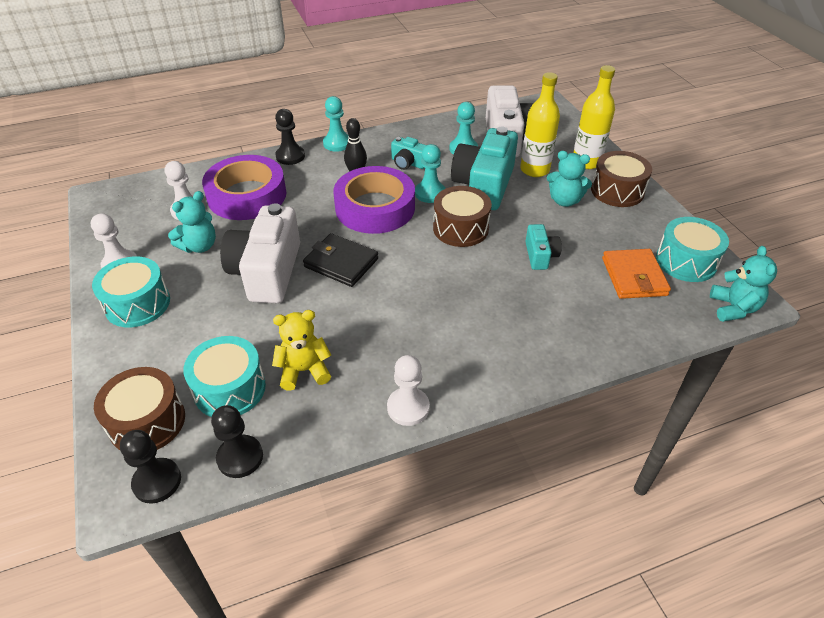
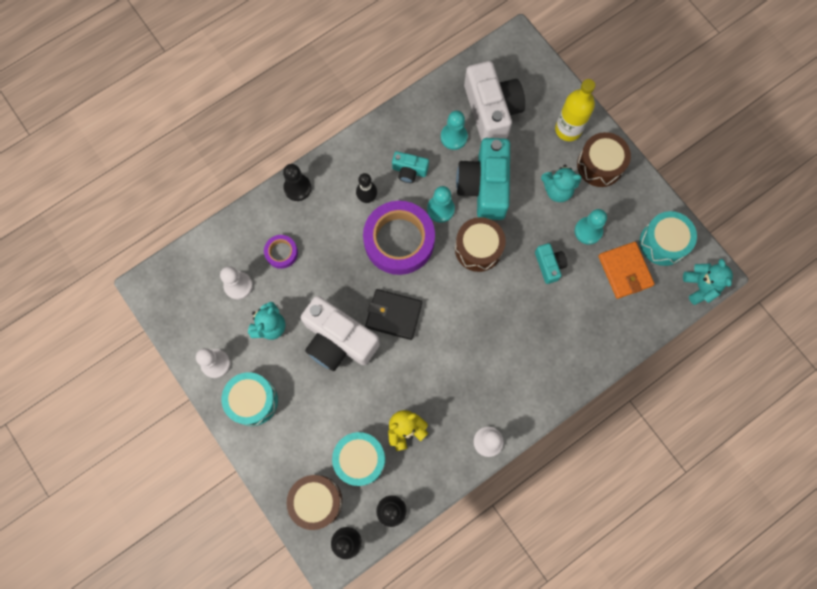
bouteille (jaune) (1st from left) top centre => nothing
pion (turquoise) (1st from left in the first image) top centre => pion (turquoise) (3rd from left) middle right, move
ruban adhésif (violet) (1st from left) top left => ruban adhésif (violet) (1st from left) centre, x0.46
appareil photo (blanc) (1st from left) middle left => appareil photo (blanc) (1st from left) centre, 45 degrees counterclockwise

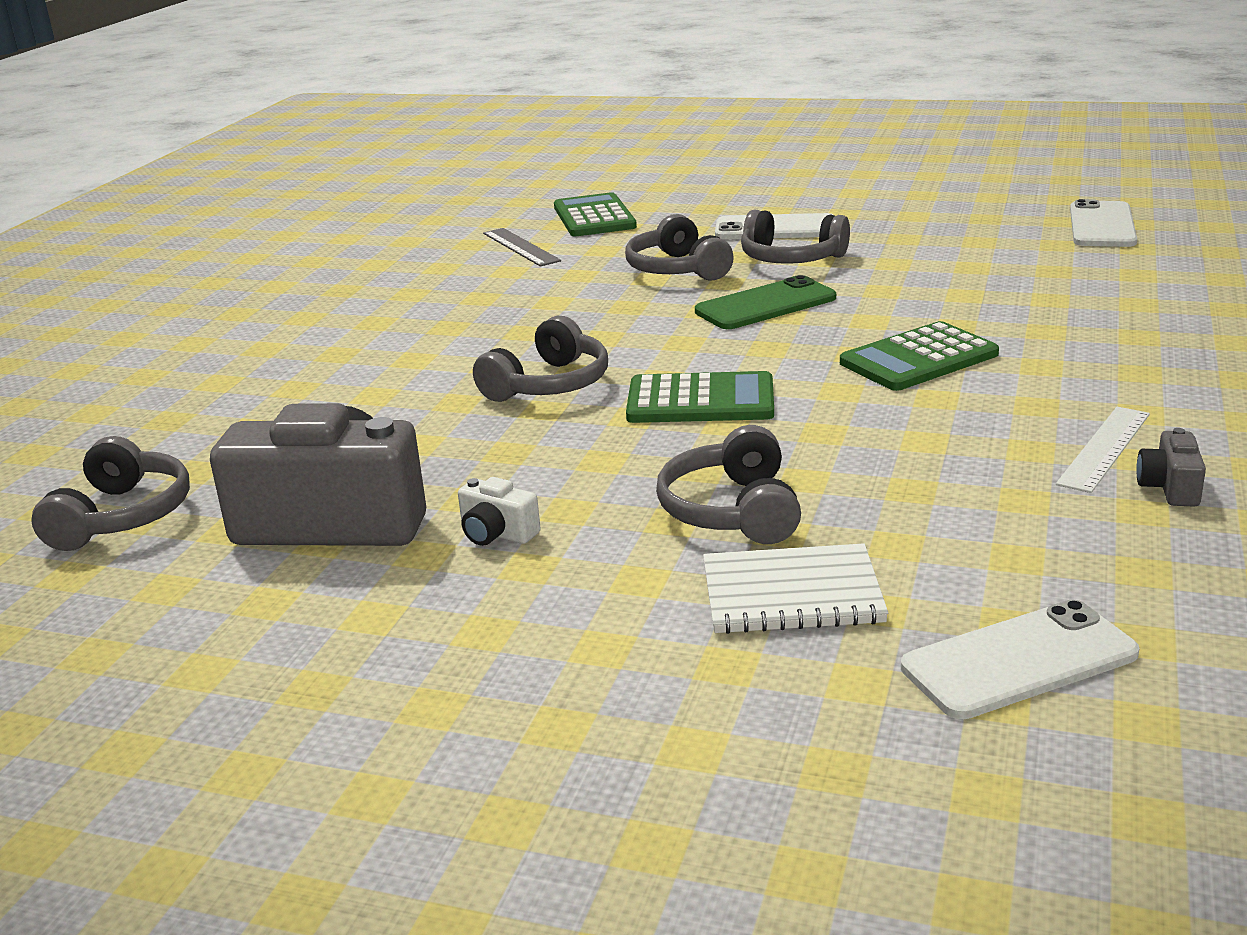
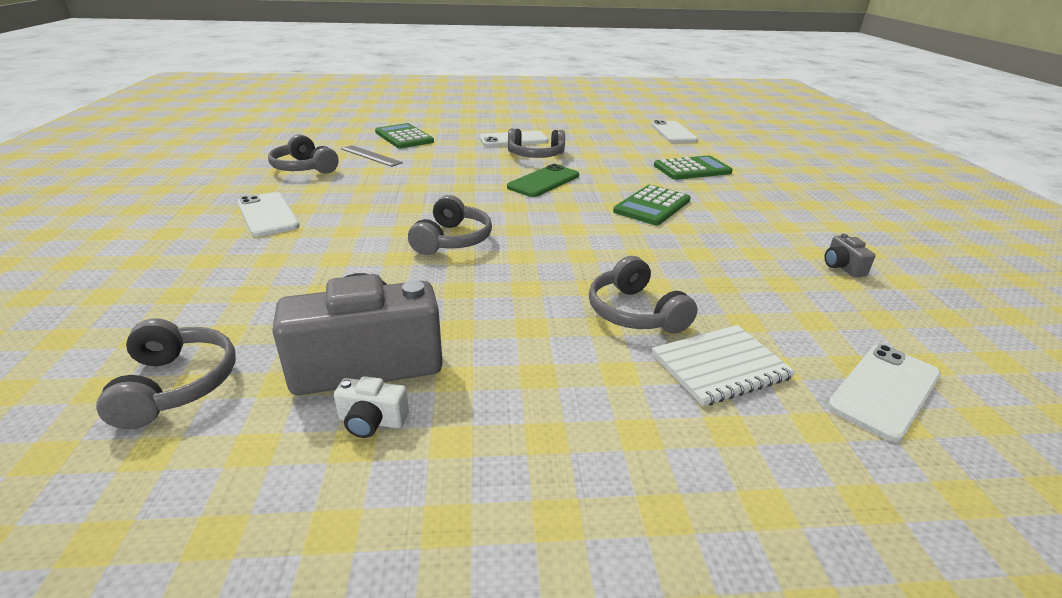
casque audio (gris) (3rd from left in the first image) top centre => casque audio (gris) (2nd from left) top left, move
calculatrice (vert) (2nd from left in the first image) centre => calculatrice (vert) (3rd from left) top centre, move
règle (blanc) middle right => nothing
appareil photo (blanc) centre => appareil photo (blanc) bottom centre, move
nothing => téléphone (blanc) (1st from left) middle left

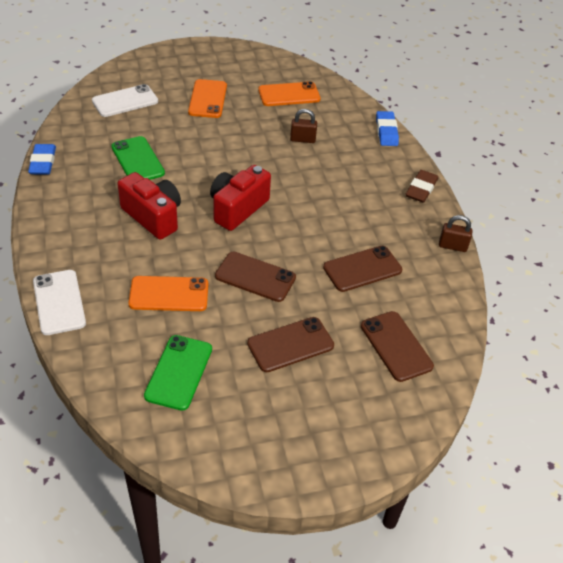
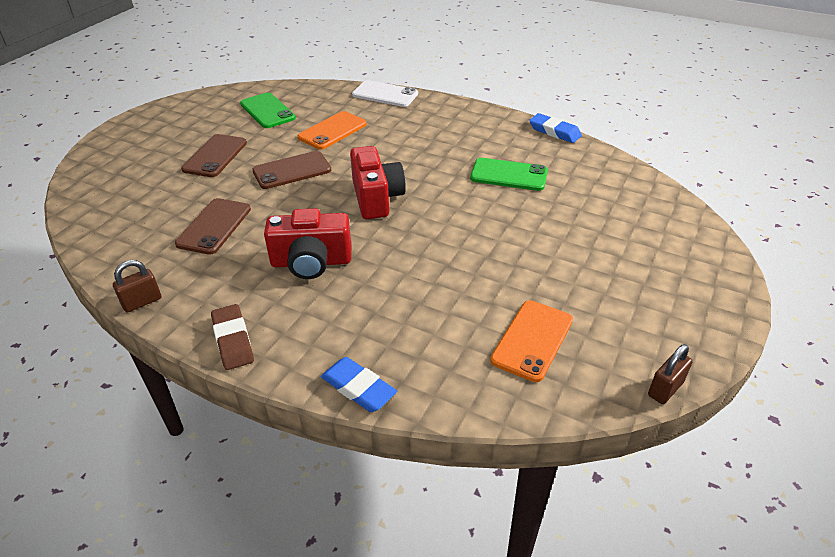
téléphone (orange) (2nd from left) top centre => nothing
téléphone (blanc) (2nd from left) top left => nothing
cadenas (marron) (1st from left in the first image) top centre => cadenas (marron) (2nd from left) bottom right, move
appareil photo (rouge) (1st from left) middle left => appareil photo (rouge) (1st from left) centre, move
téléphone (marron) (4th from left) middle right => nothing

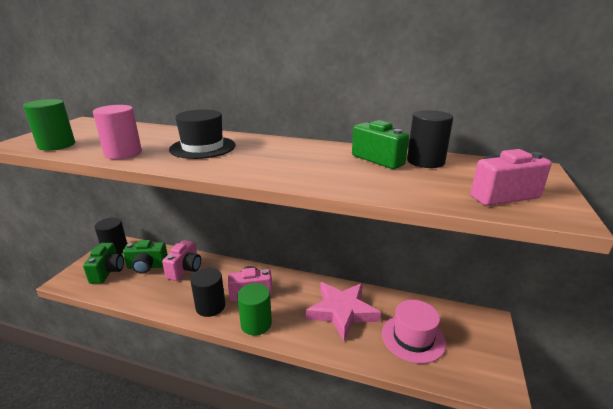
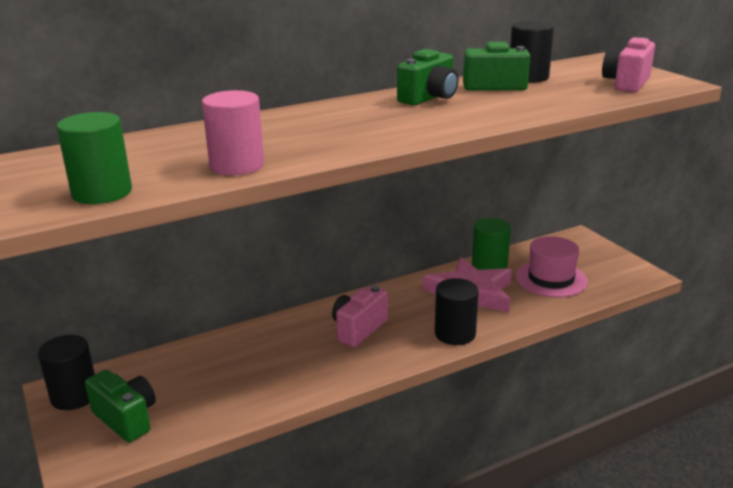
chapeau (noir) top left => nothing
appareil photo (vert) (2nd from left) middle left => appareil photo (vert) (2nd from left) top centre, move
appareil photo (rose) (1st from left) middle left => nothing
cylindre (noir) (2nd from left) bottom centre => cylindre (noir) (2nd from left) centre, move
cylindre (vert) (2nd from left) bottom centre => cylindre (vert) (2nd from left) middle right, move

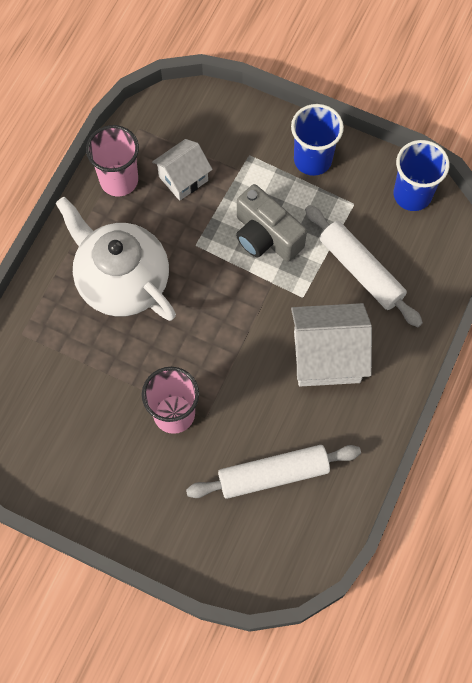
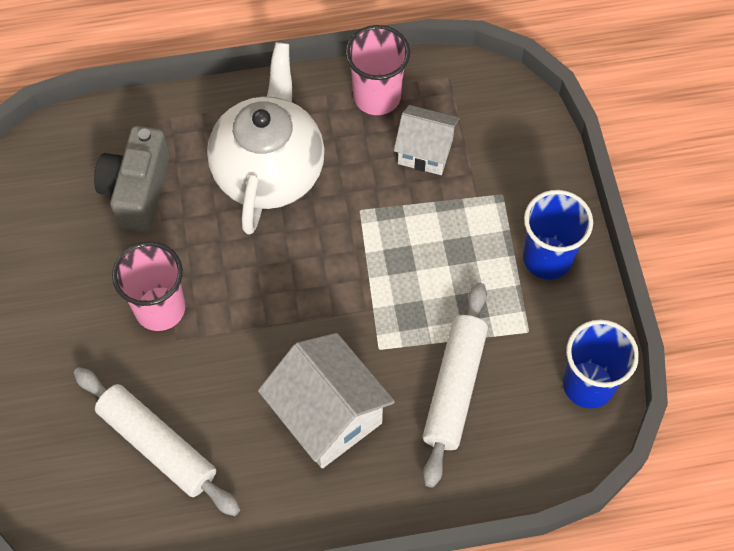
appareil photo (gris) top centre => appareil photo (gris) top left, move

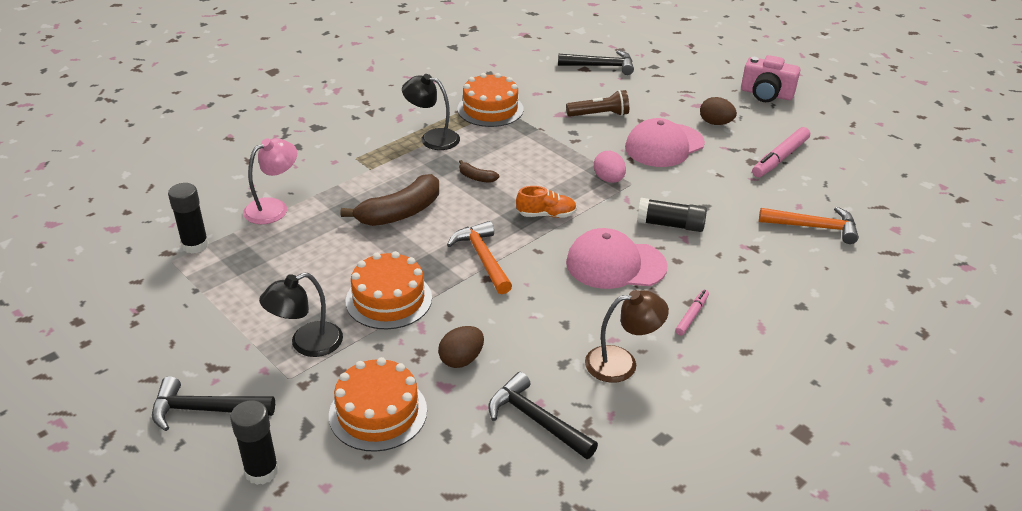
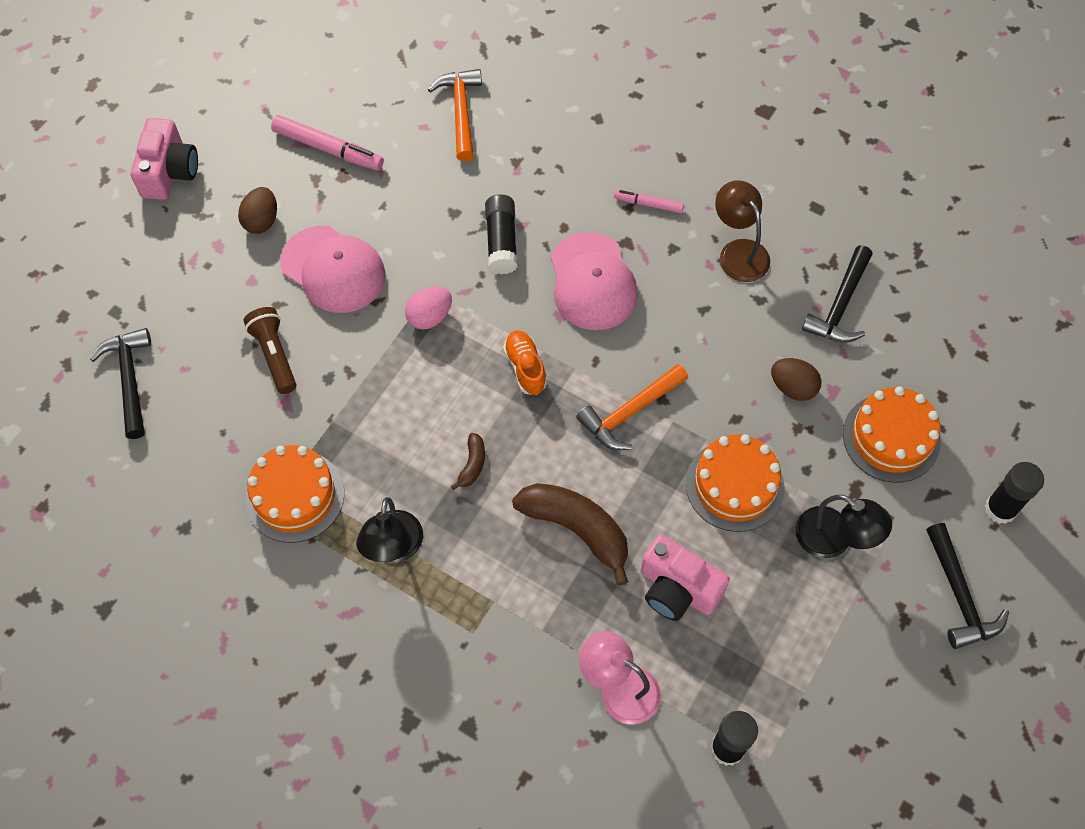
nothing => appareil photo (rose) (2nd from left) bottom centre

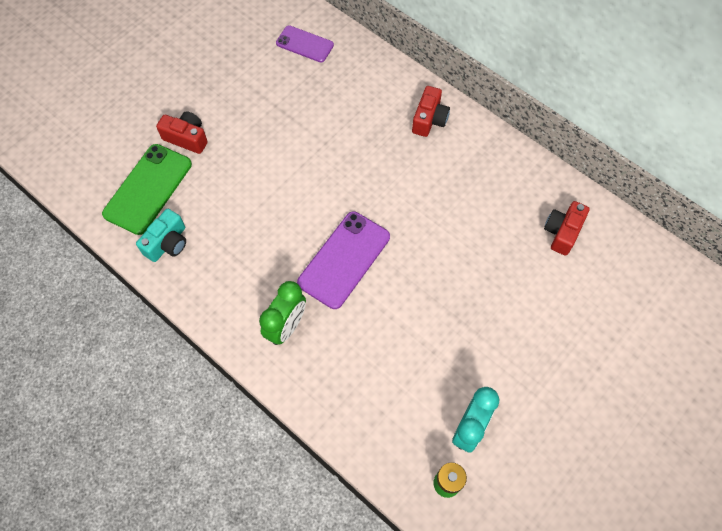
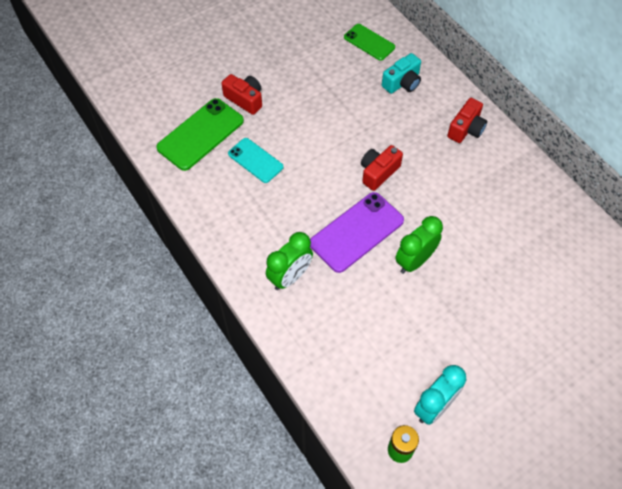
téléphone (violet) (1st from left) top centre => téléphone (vert) (2nd from left) top centre
appareil photo (rouge) (3rd from left in the first image) middle right => appareil photo (rouge) (2nd from left) centre, move
appareil photo (turquoise) middle left => appareil photo (turquoise) top centre, move
nothing => téléphone (turquoise) top centre
nothing => réveil (vert) (2nd from left) middle right

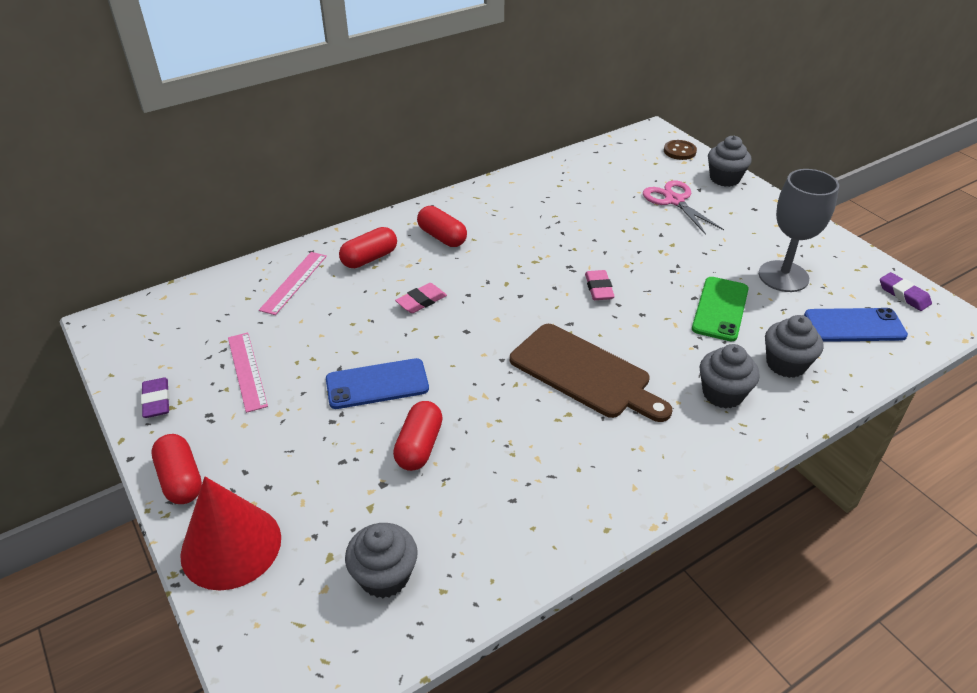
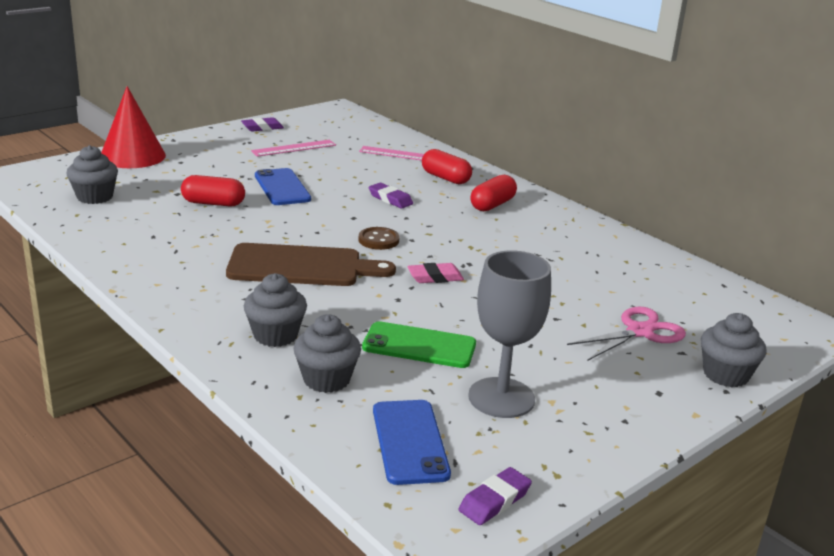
bouton (marron) top right => bouton (marron) centre, move
gomme (rose) (1st from left) centre => gomme (violet) (2nd from left) centre
planche à découper (marron) centre, 120 degrees counterclockwise
gélule (rouge) (1st from left) bottom left => nothing

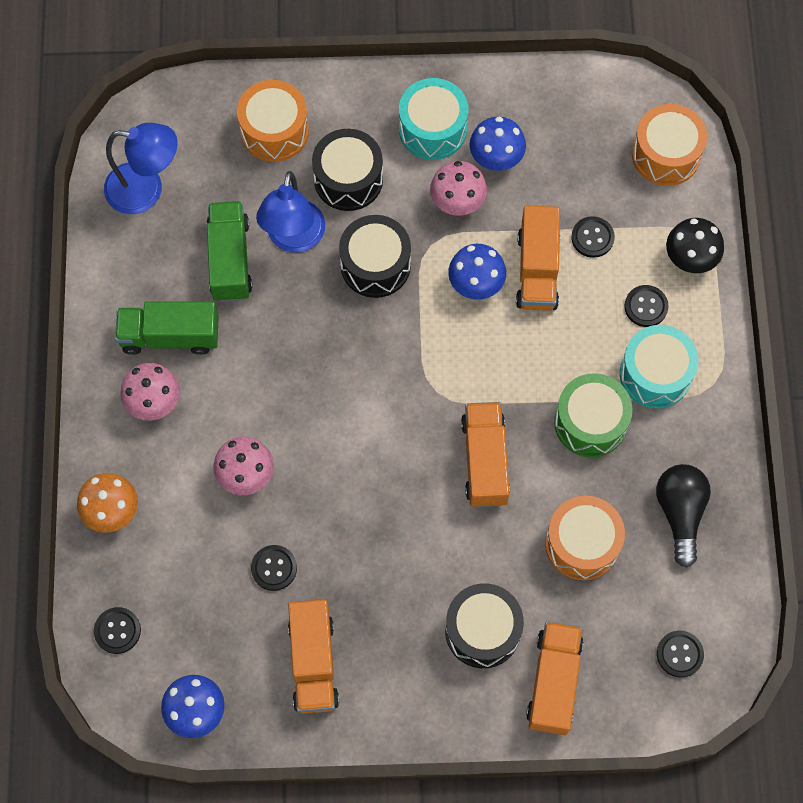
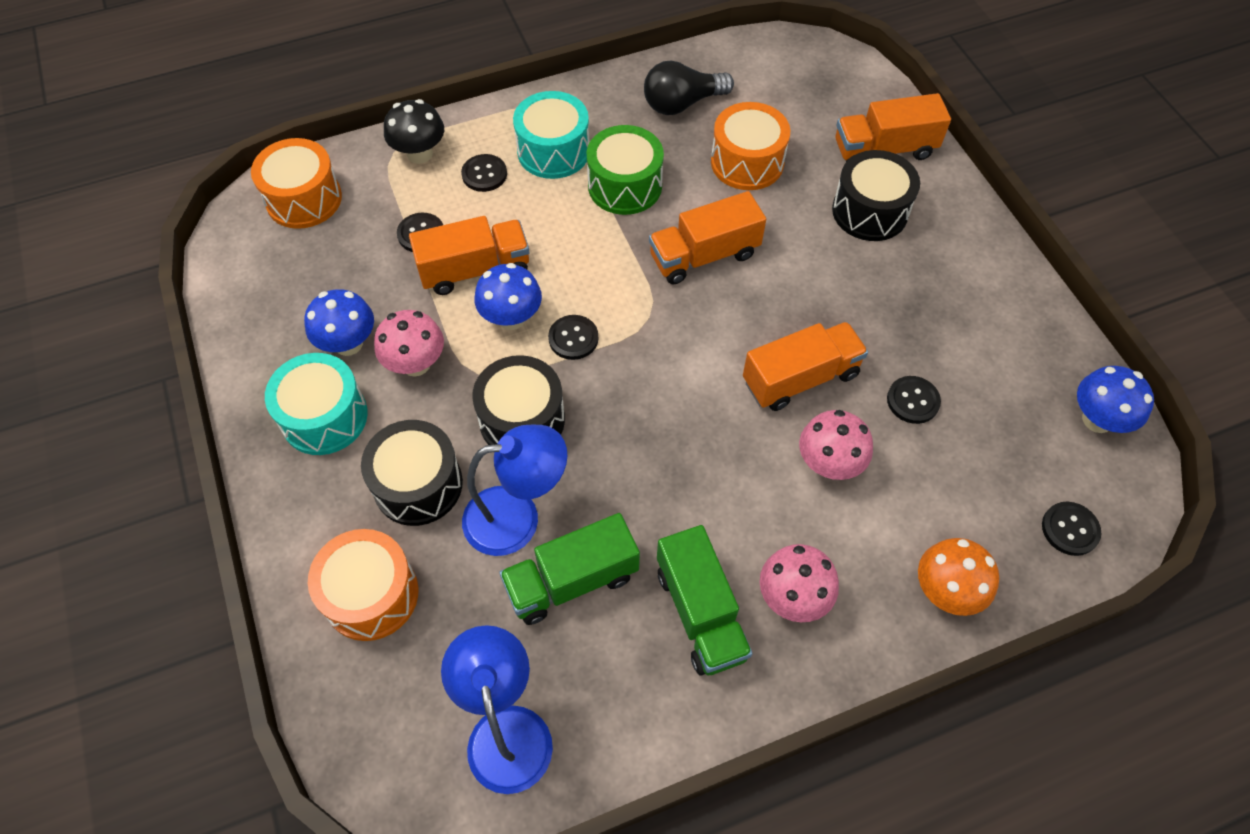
camion (orange) (1st from left in the first image) bottom centre => camion (orange) (3rd from left) centre, move
bouton (noir) (5th from left in the first image) bottom right => bouton (noir) (3rd from left) centre, move

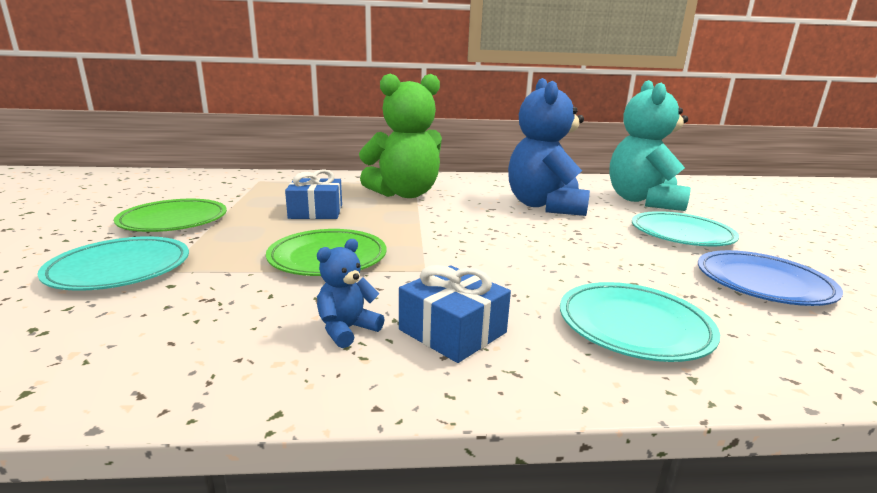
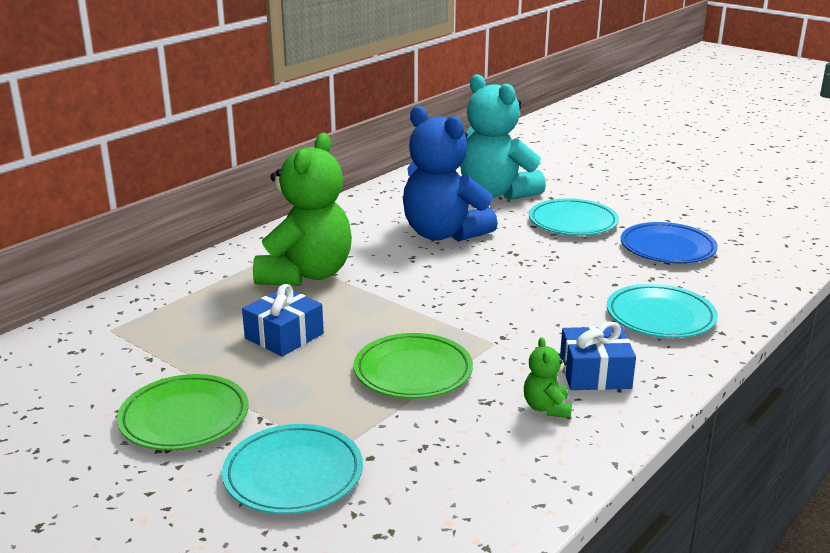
ours en peluche (bleu) (1st from left) centre => ours en peluche (vert) (2nd from left) bottom centre

